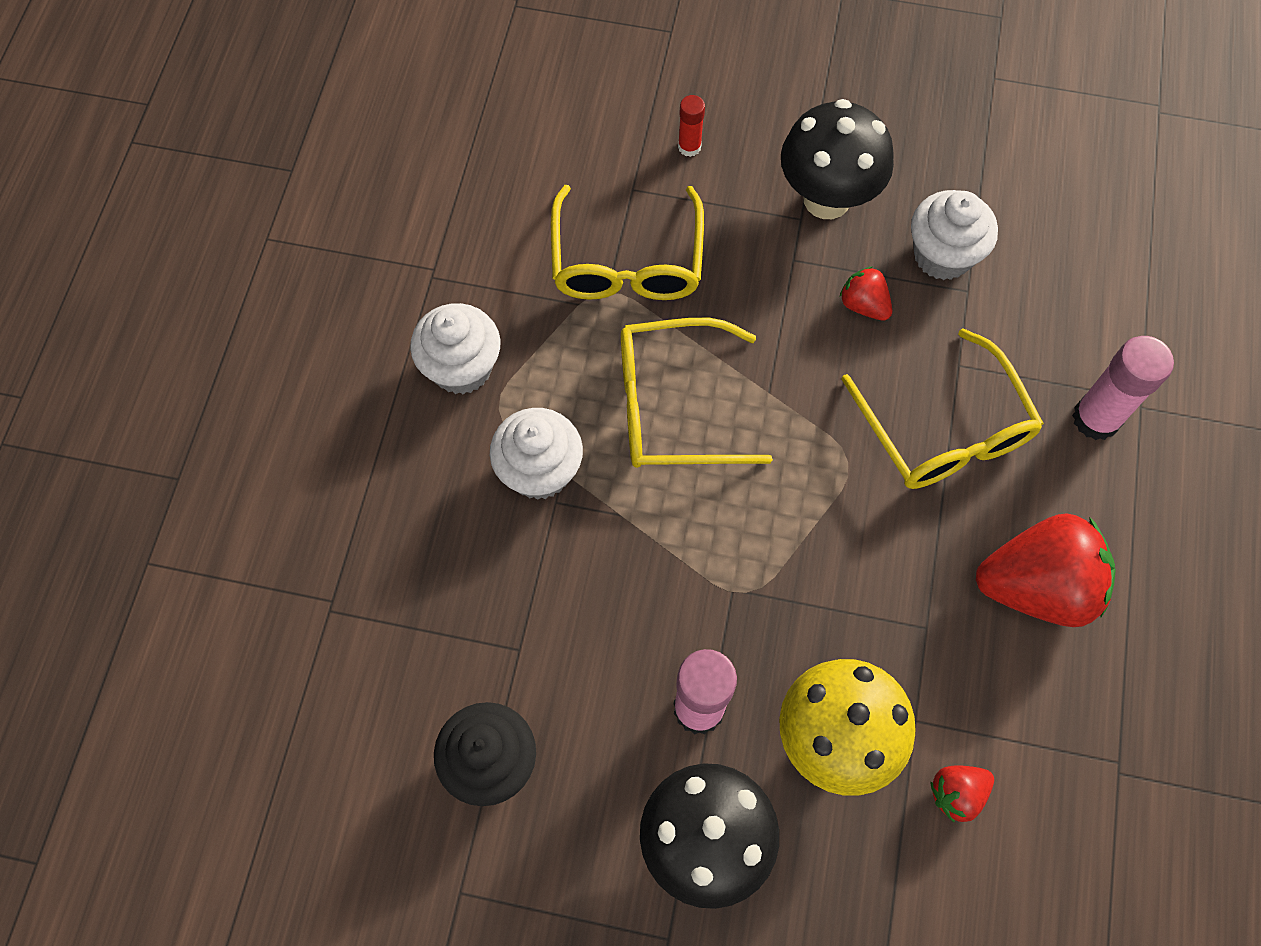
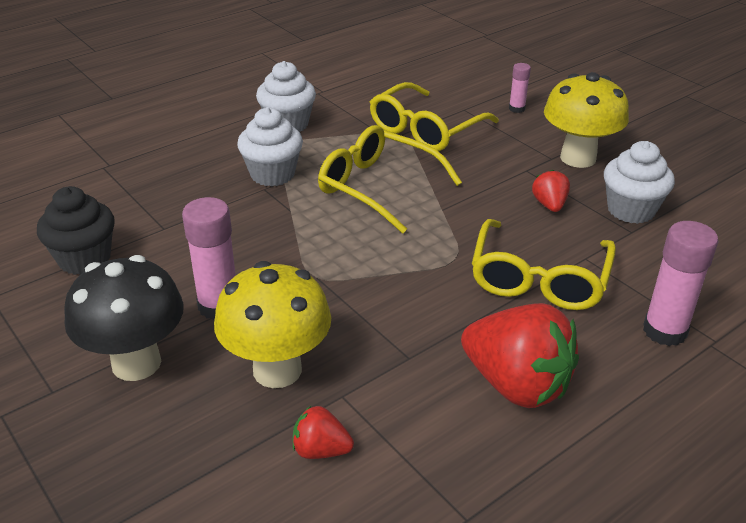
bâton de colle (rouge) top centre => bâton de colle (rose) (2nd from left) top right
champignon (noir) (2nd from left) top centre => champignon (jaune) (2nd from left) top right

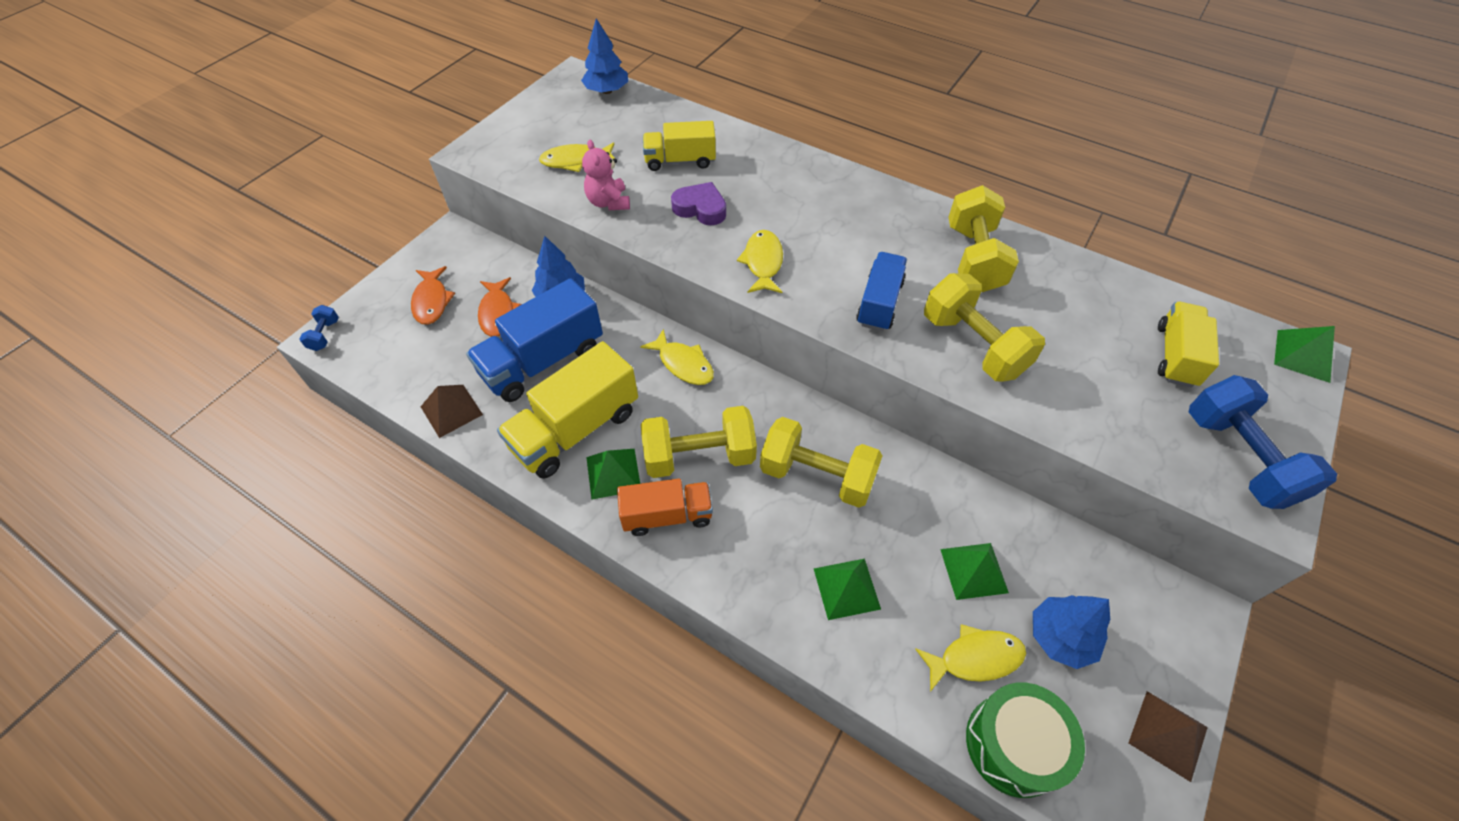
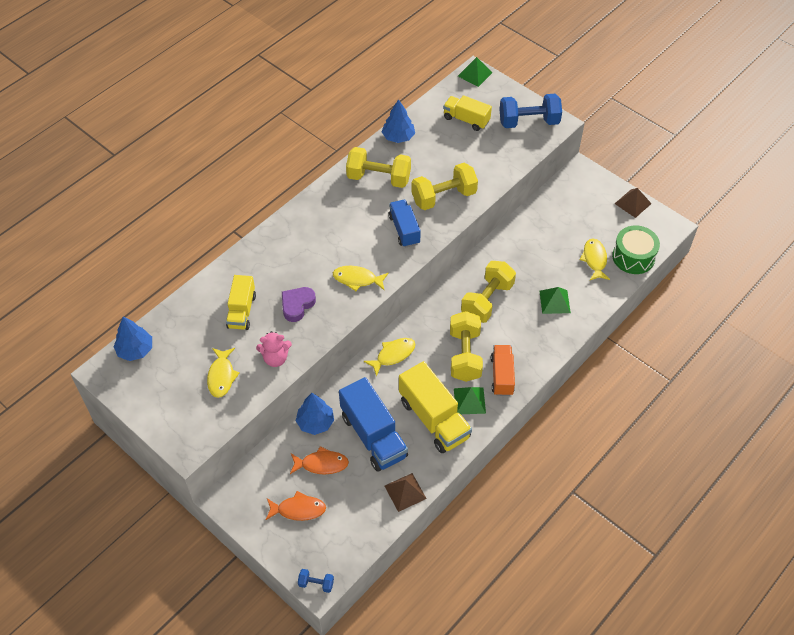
camion (bleu) (2nd from left) centre, 45 degrees clockwise
pyramide (vert) (3rd from left) bottom right => nothing
arbre (bleu) (3rd from left) bottom right => arbre (bleu) (3rd from left) top centre, move

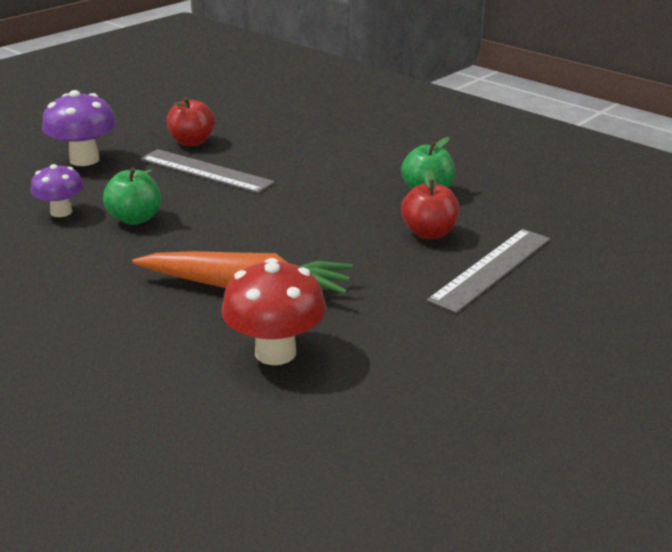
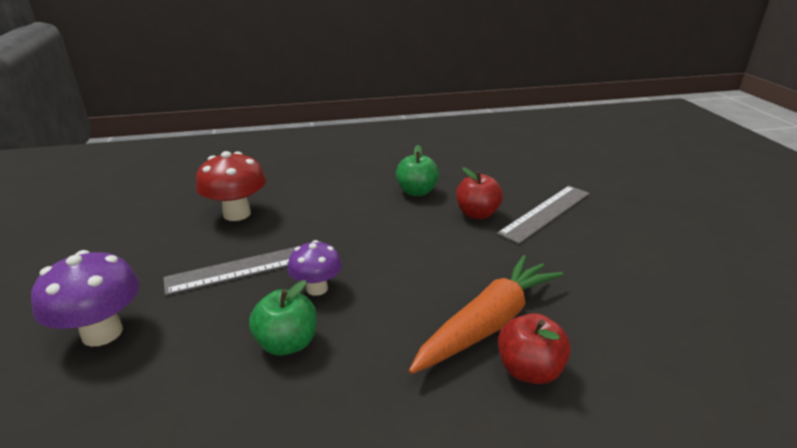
pomme (rouge) (1st from left in the first image) top left => pomme (rouge) (2nd from left) bottom right, move
champignon (violet) (1st from left in the first image) middle left => champignon (violet) (2nd from left) centre, move
règle (gris) (2nd from left) middle right, 60 degrees clockwise
champignon (rouge) centre => champignon (rouge) middle left, move

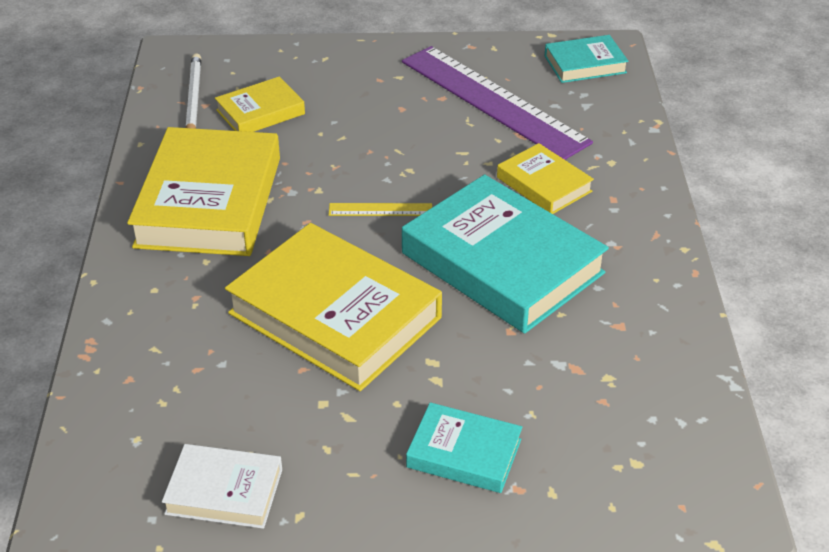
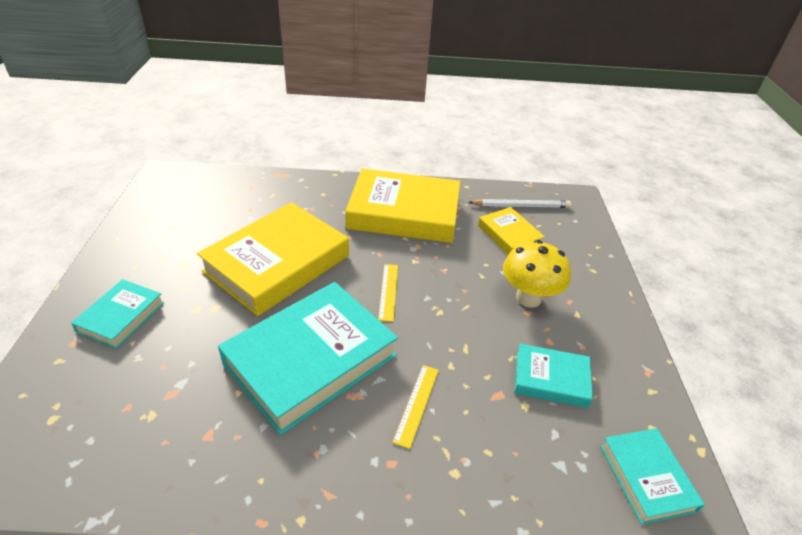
règle (violet) top centre => livre (turquoise) (3rd from left) bottom right
livre (jaune) (4th from left) top centre => règle (jaune) (2nd from left) bottom centre
livre (blanc) bottom left => nothing
nothing => champignon (jaune) middle right

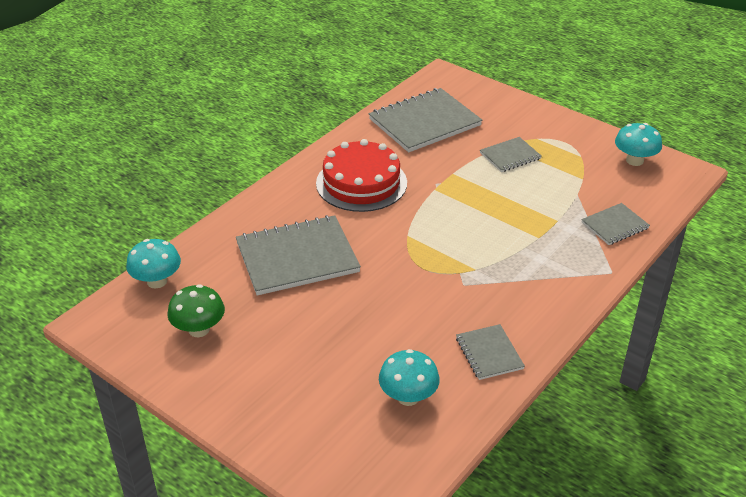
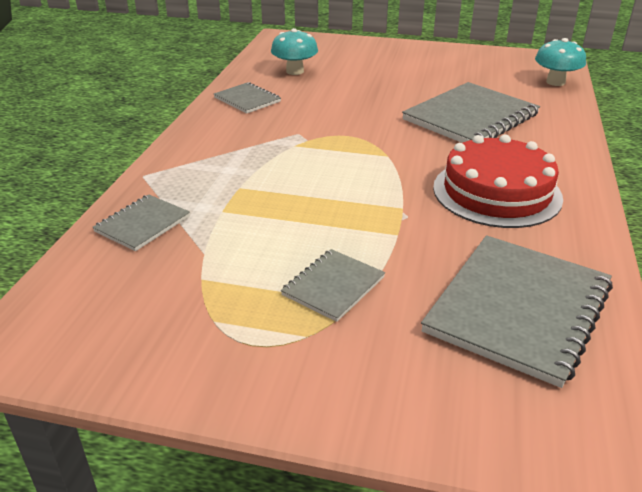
champignon (turquoise) (3rd from left) top right => nothing
champignon (vert) middle left => nothing

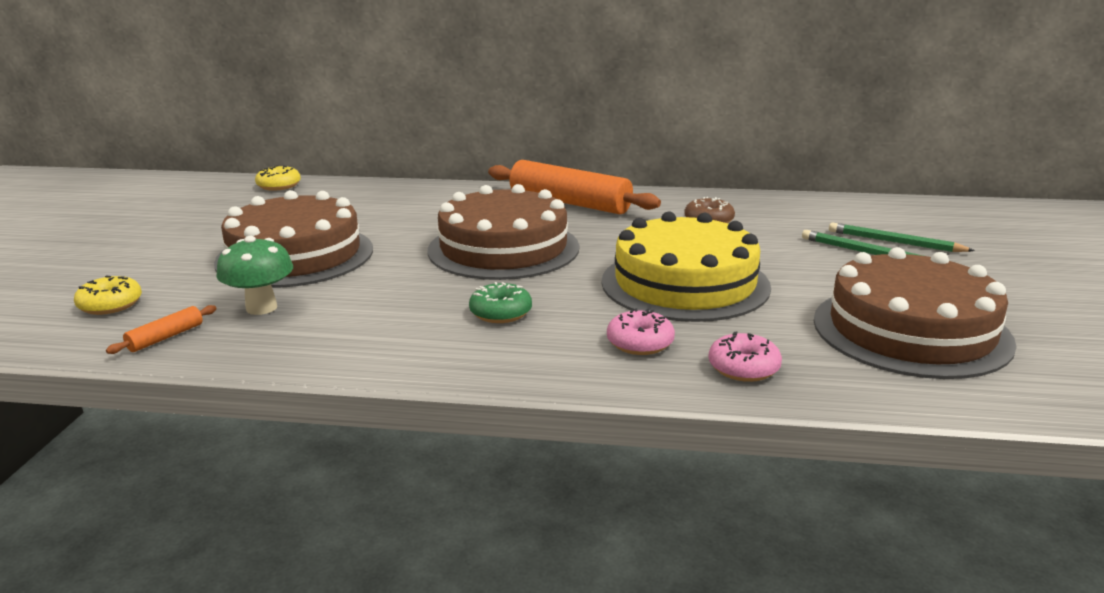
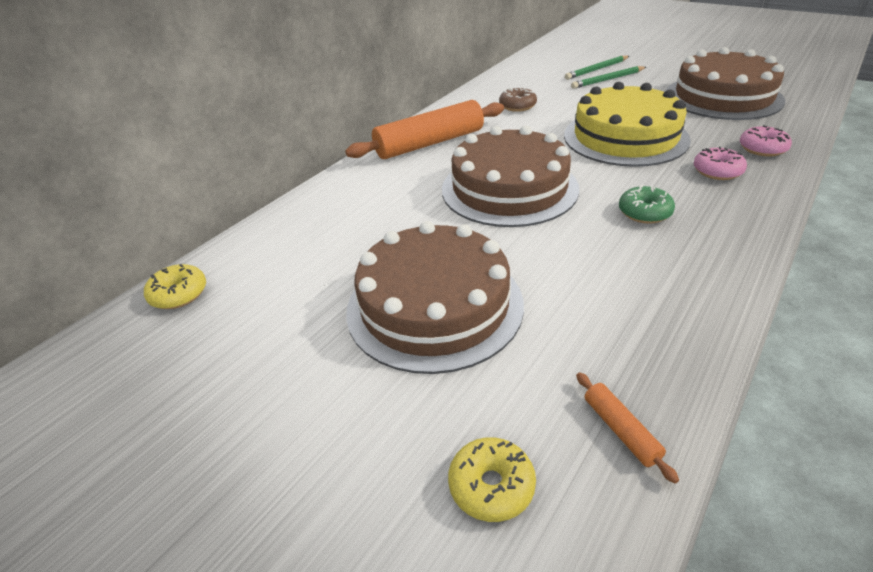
champignon (vert) middle left => nothing

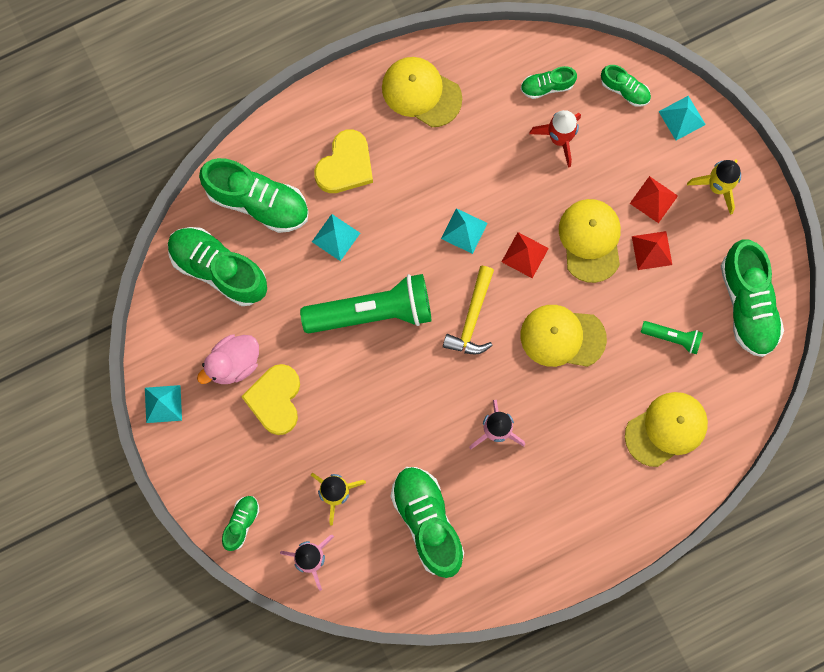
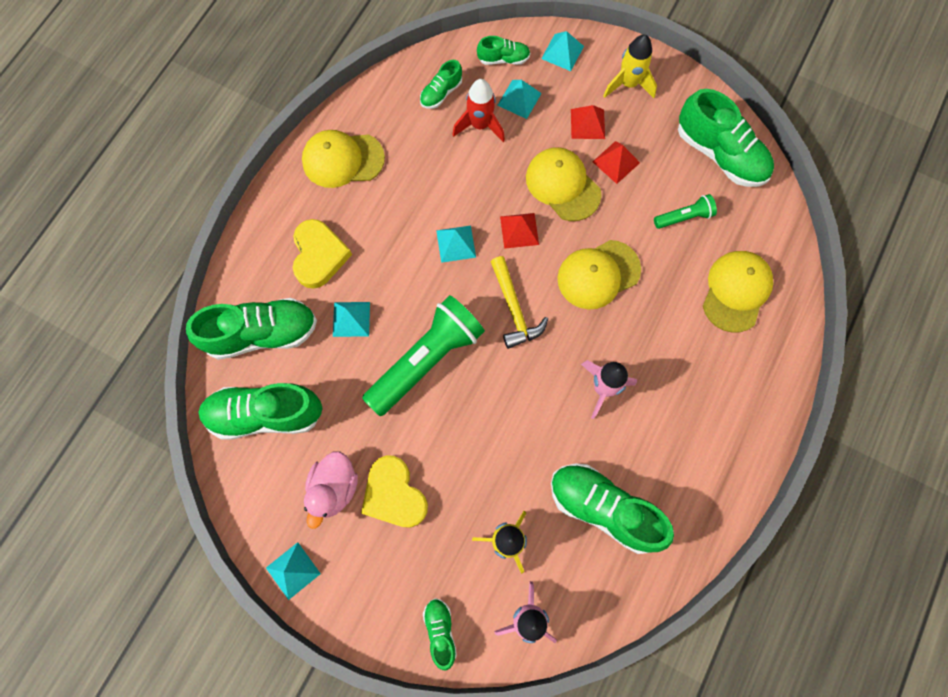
nothing => pyramide (turquoise) (4th from left) top centre

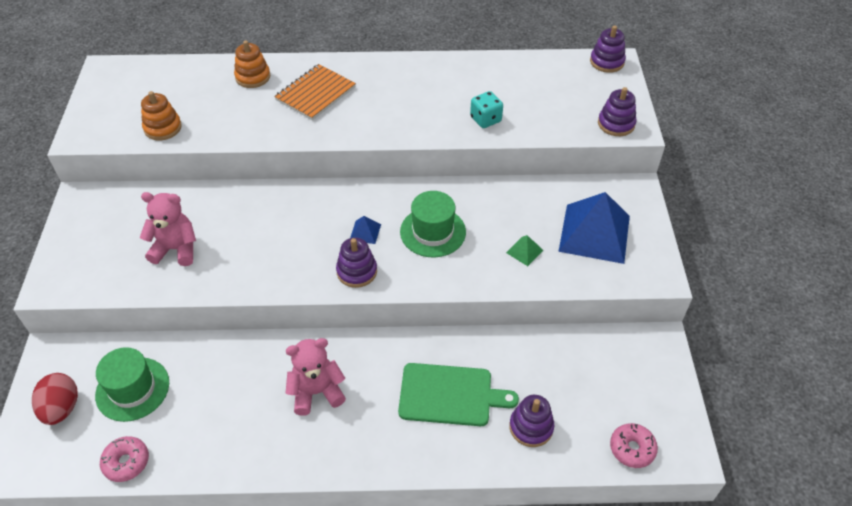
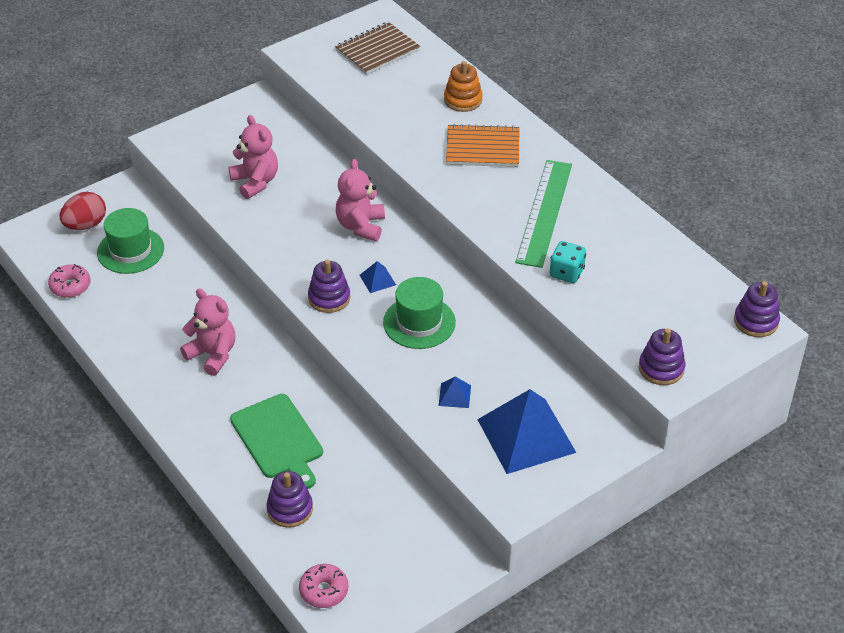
jouet à empiler (orange) (1st from left) top left => nothing
pyramide (vert) centre => pyramide (bleu) (2nd from left) centre
nothing => carnet (marron) top centre
nothing => ours en peluche (rose) (3rd from left) top centre
nothing => règle (vert) centre

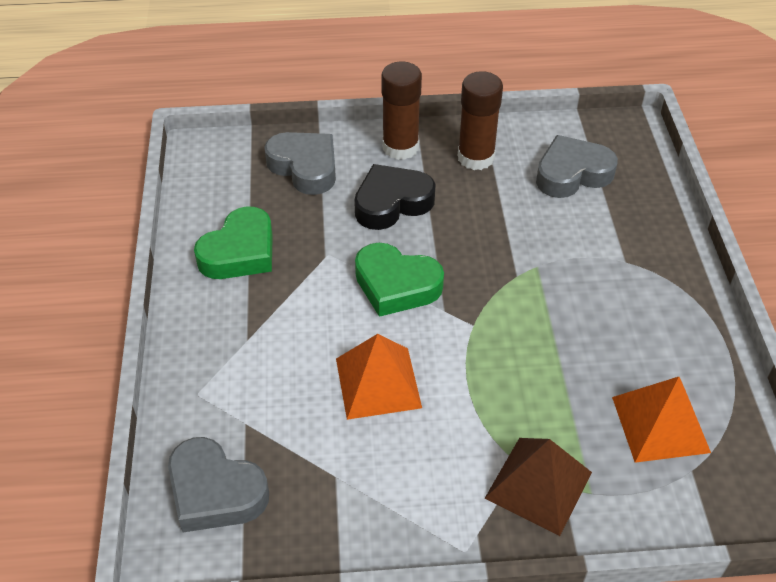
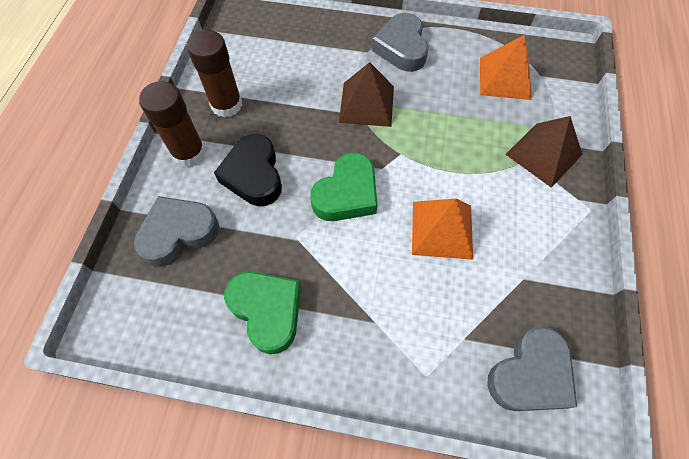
cœur (gris) (3rd from left in the first image) top right => cœur (gris) (2nd from left) top centre, move
nothing => pyramide (marron) (1st from left) top centre

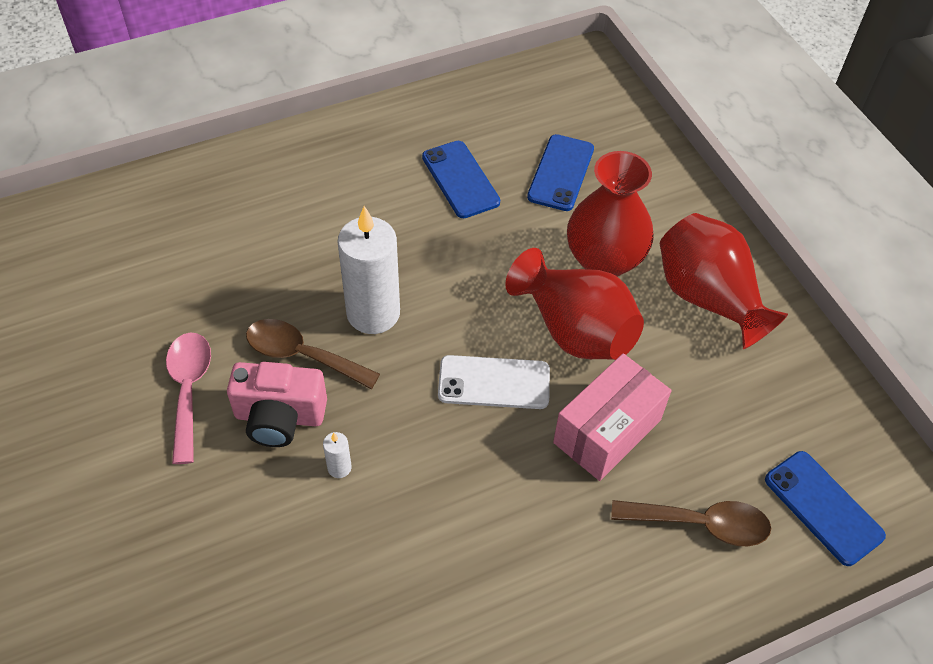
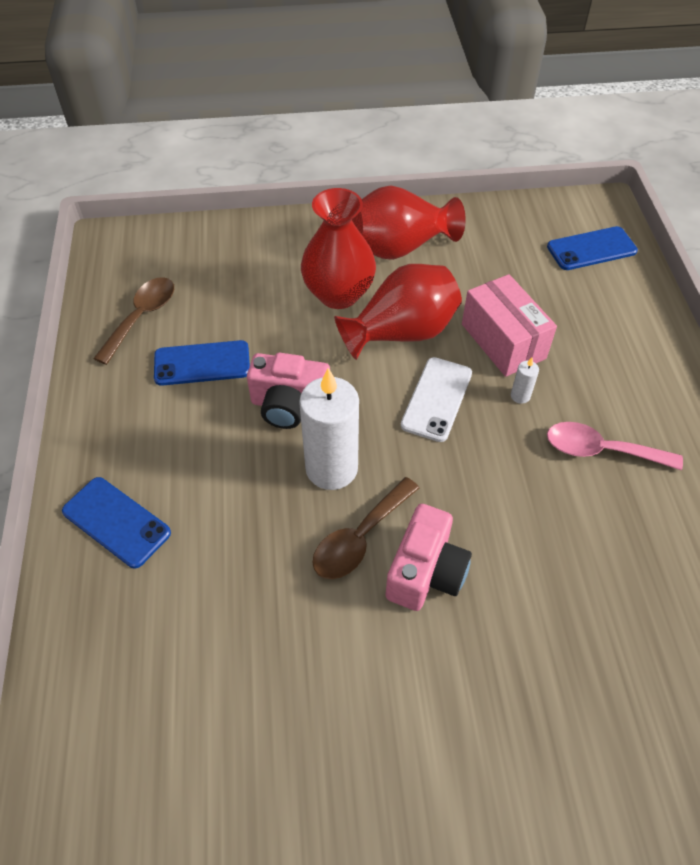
téléphone (bleu) (2nd from left in the first image) top centre => téléphone (bleu) (1st from left) middle left, move
cuillère (rose) middle left => cuillère (rose) middle right, move
bougie (blanc) (1st from left in the first image) bottom centre => bougie (blanc) (2nd from left) middle right, move
cuillère (marron) (2nd from left in the first image) bottom right => cuillère (marron) (1st from left) middle left, move
nothing => appareil photo (rose) (1st from left) centre

